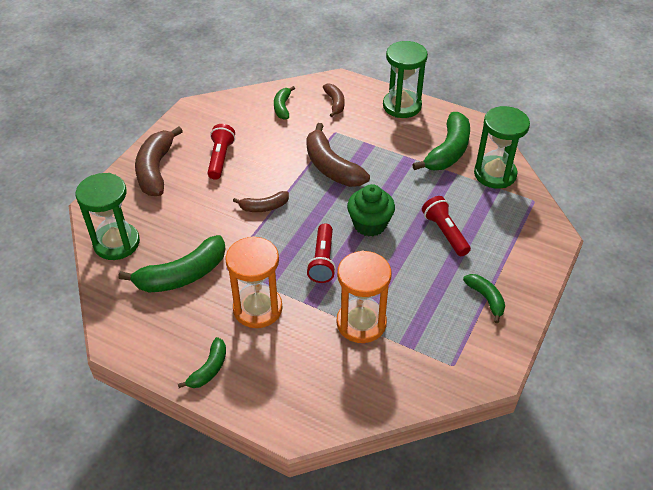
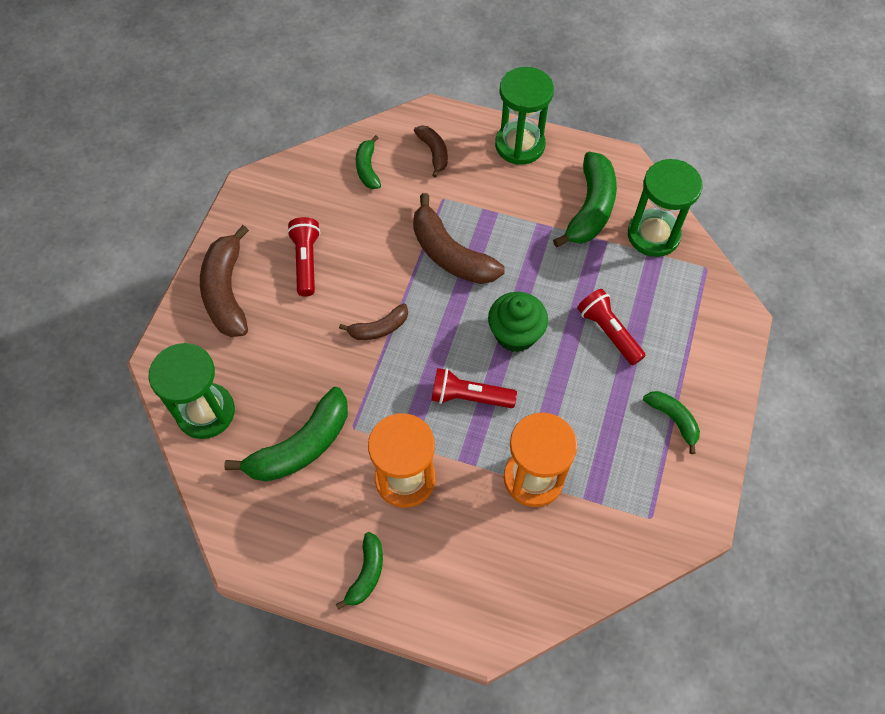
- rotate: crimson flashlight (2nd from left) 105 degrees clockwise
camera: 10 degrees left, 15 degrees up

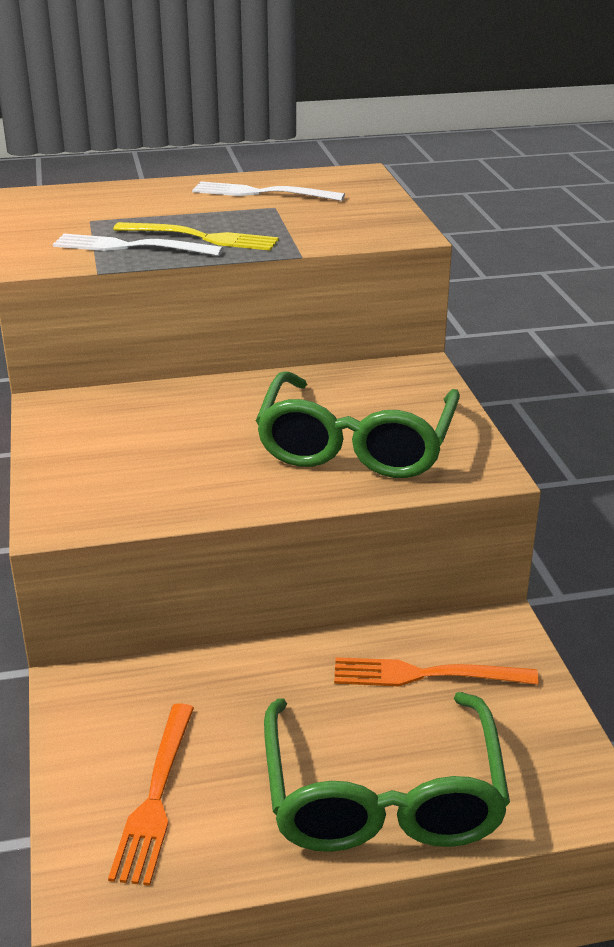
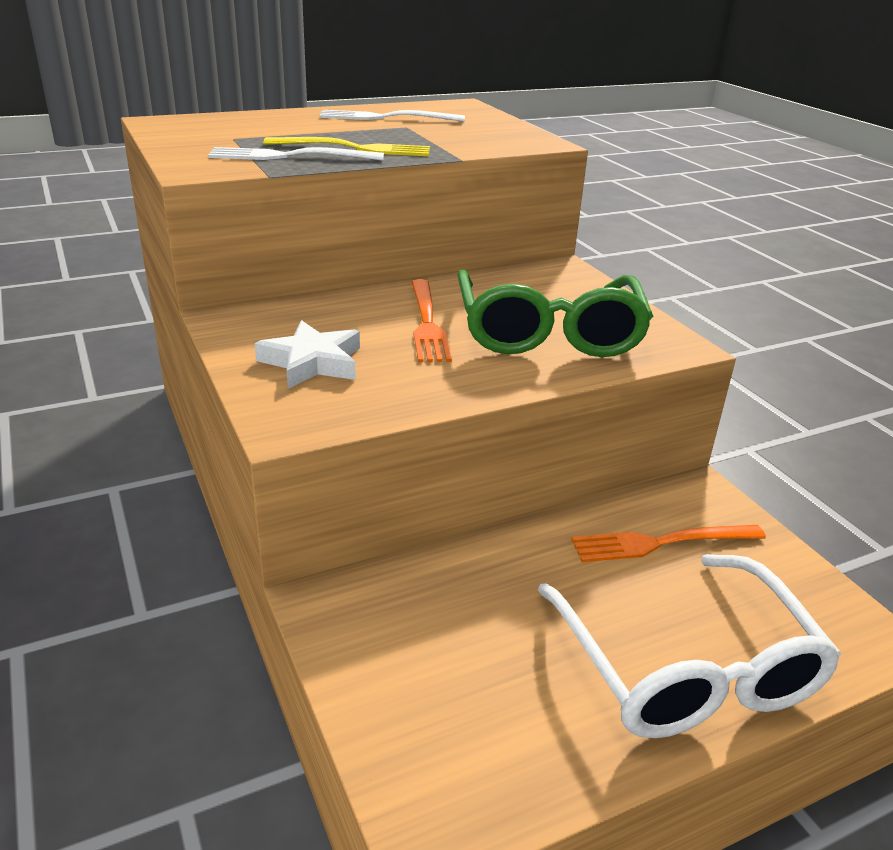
- recolor: green eyeglasses (2nd from left) to white eyeglasses
- move: orange dinner fork (1st from left)
- insert: white five-pointed star
camera: 15 degrees left, 0 degrees up

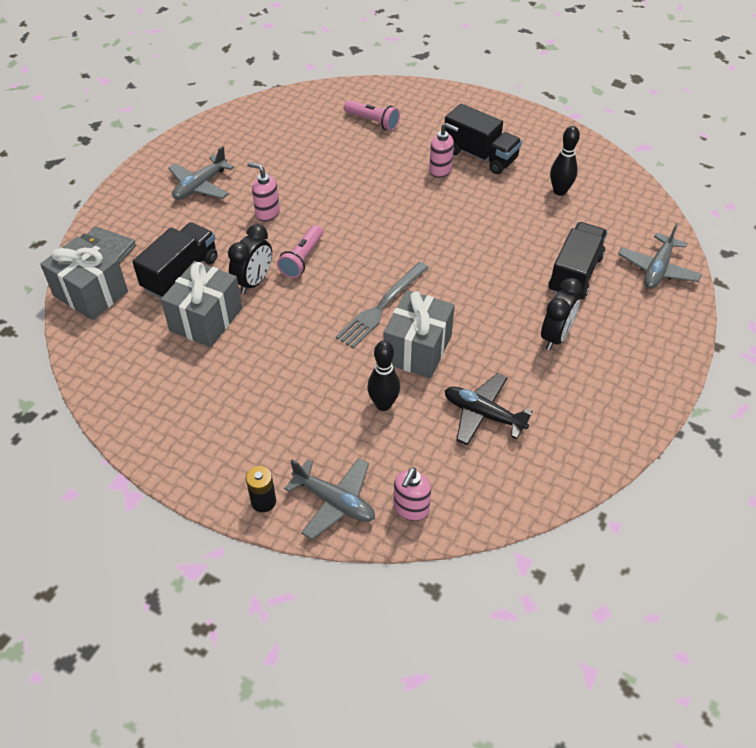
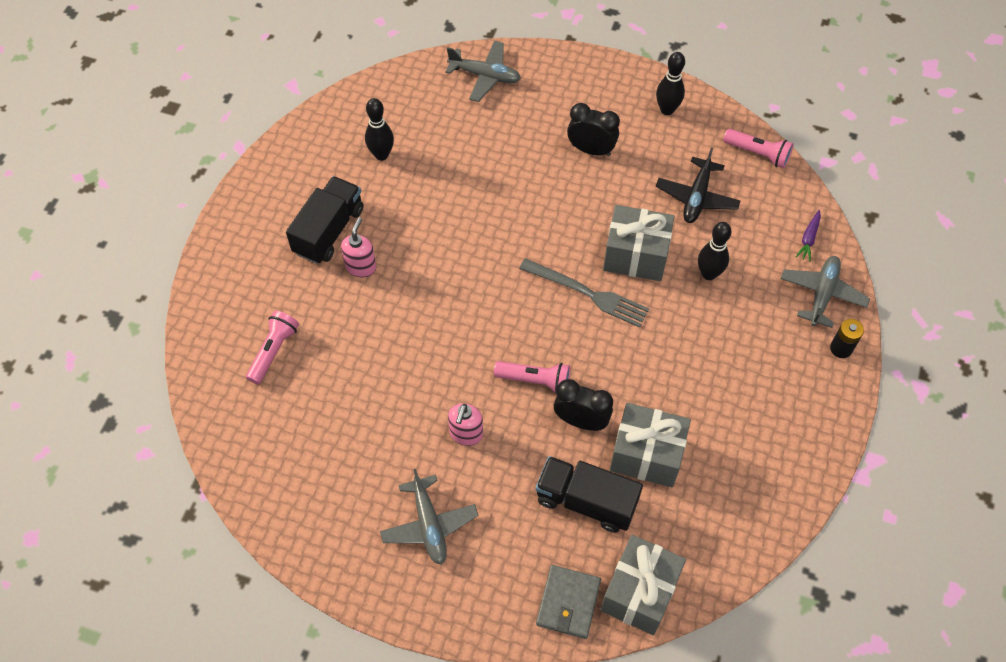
- rotate: ash-grey toy plane (1st from left) 45 degrees clockwise
- delete: black toy truck (3rd from left)
- replace: pink pump bottle (2nd from left) to royal purple root vegetable
- insert: black skittle (2nd from left)
- insert: pink flashlight (3rd from left)
camera: 100 degrees left, 10 degrees up

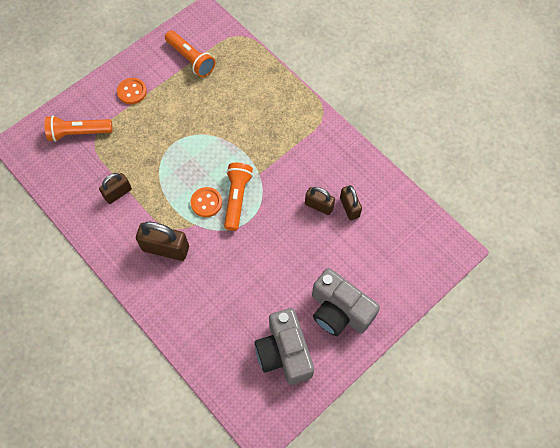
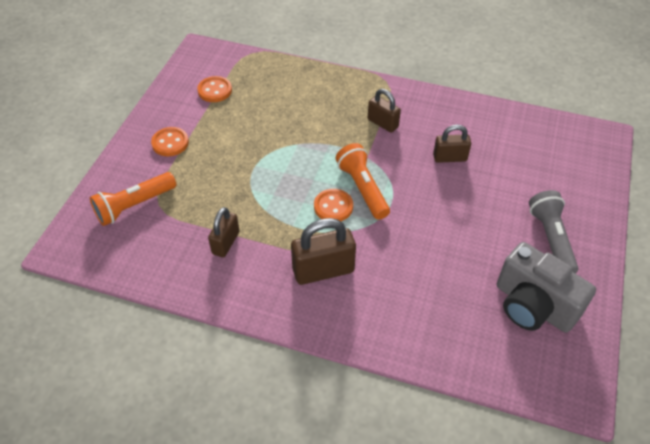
- replace: orange flashlight (2nd from left) to orange sewing button (2nd from left)
- move: russet padlock (4th from left in the first image) to russet padlock (3rd from left)
- replace: ash-grey photo camera (2nd from left) to ash-grey flashlight
camera: 30 degrees left, 15 degrees down

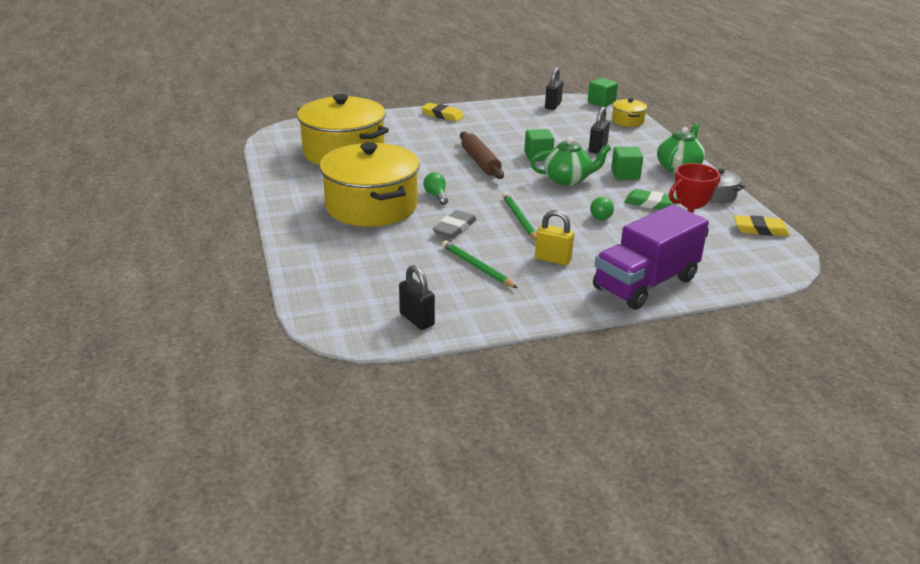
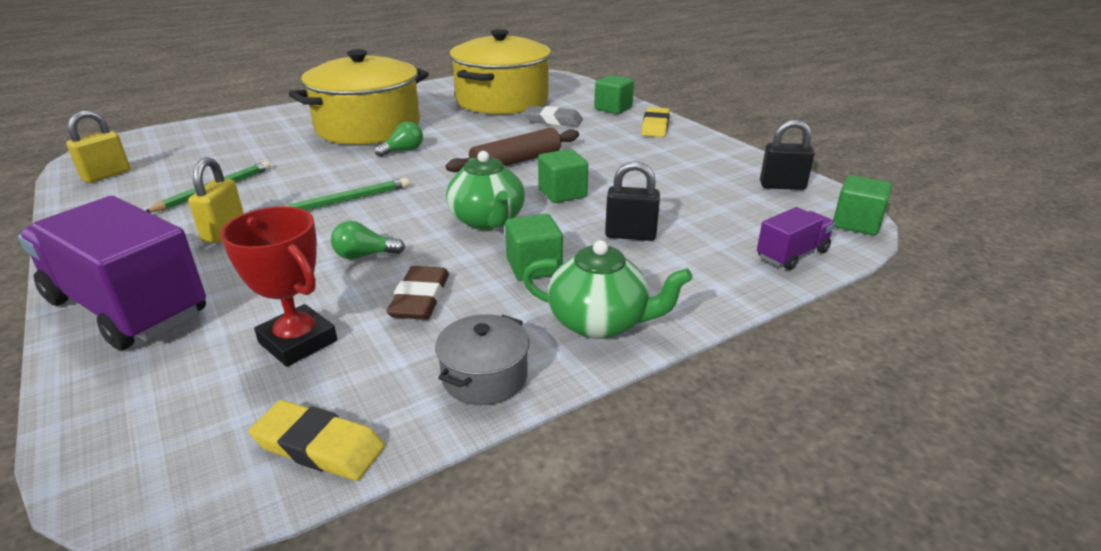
- replace: bright yellow stockpot (3rd from left) to royal purple toy truck (2nd from left)
- recolor: green gum eraser to russet gum eraser
- move: ash-grey gum eraser
- rotate: bright yellow gum eraser (2nd from left in the first image) 60 degrees counterclockwise
- recolor: black padlock (1st from left) to bright yellow padlock (1st from left)
- insert: green cube (3rd from left)
camera: 75 degrees right, 0 degrees up

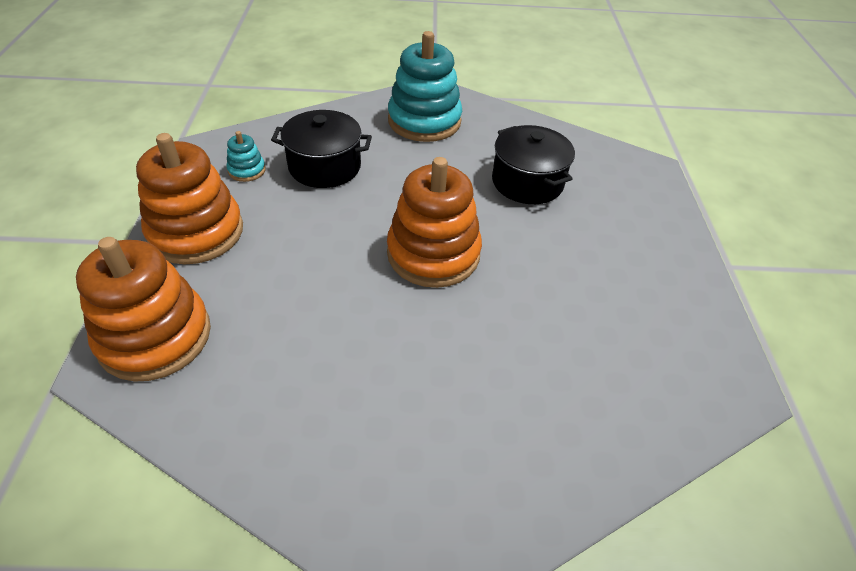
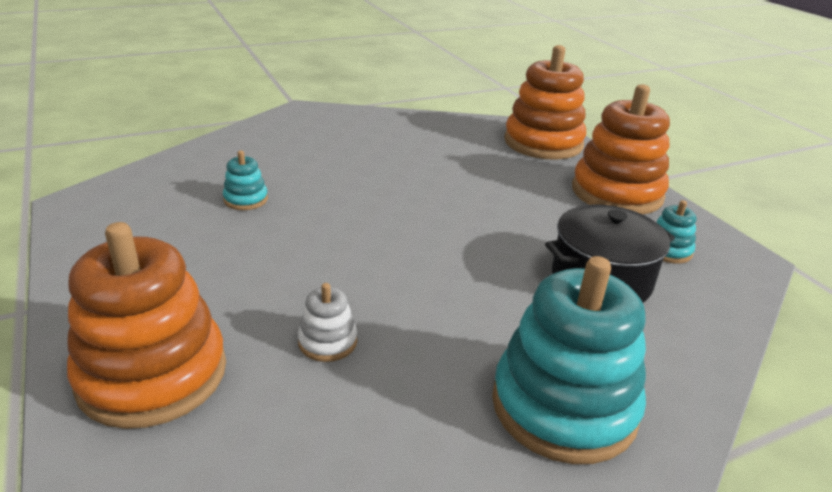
- replace: black stockpot (2nd from left) to white stacking rings
- move: orange stacking rings (3rd from left in the first image) to orange stacking rings (1st from left)
- insert: teal stacking rings (1st from left)
camera: 155 degrees right, 15 degrees down

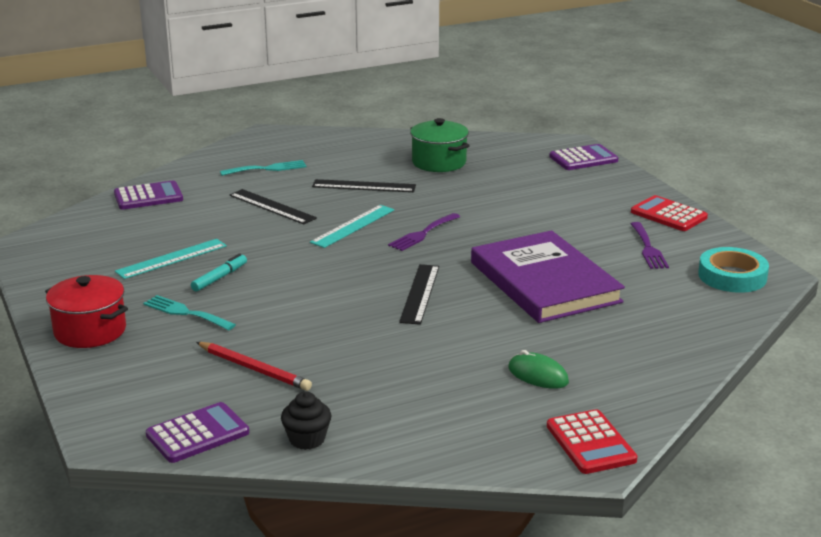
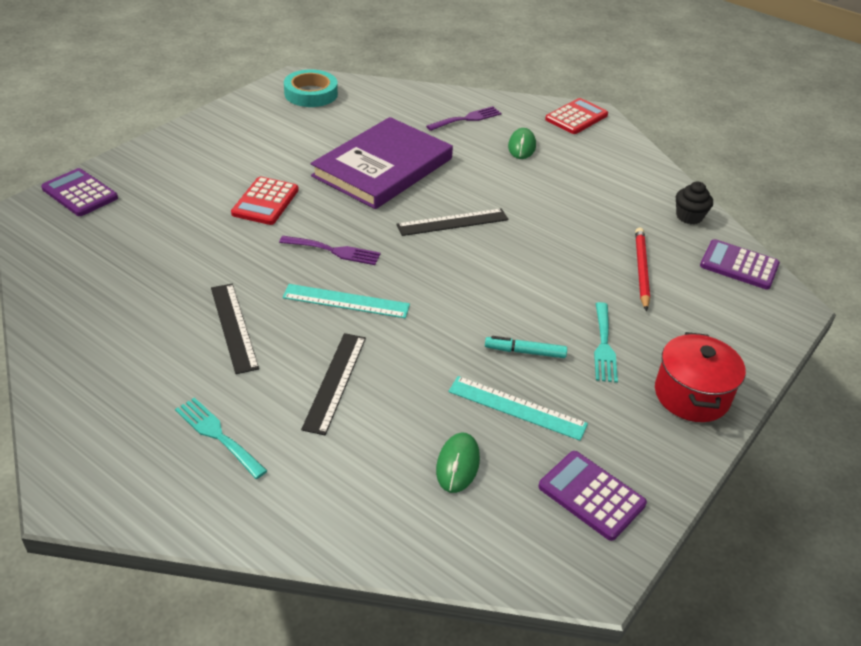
- delete: green stockpot
- move: royal purple adding machine (1st from left in the first image) to royal purple adding machine (2nd from left)
- move: crimson adding machine (2nd from left in the first image) to crimson adding machine (1st from left)
- move: royal purple dinner fork (2nd from left)
- insert: green mouse (1st from left)
camera: 120 degrees left, 15 degrees up

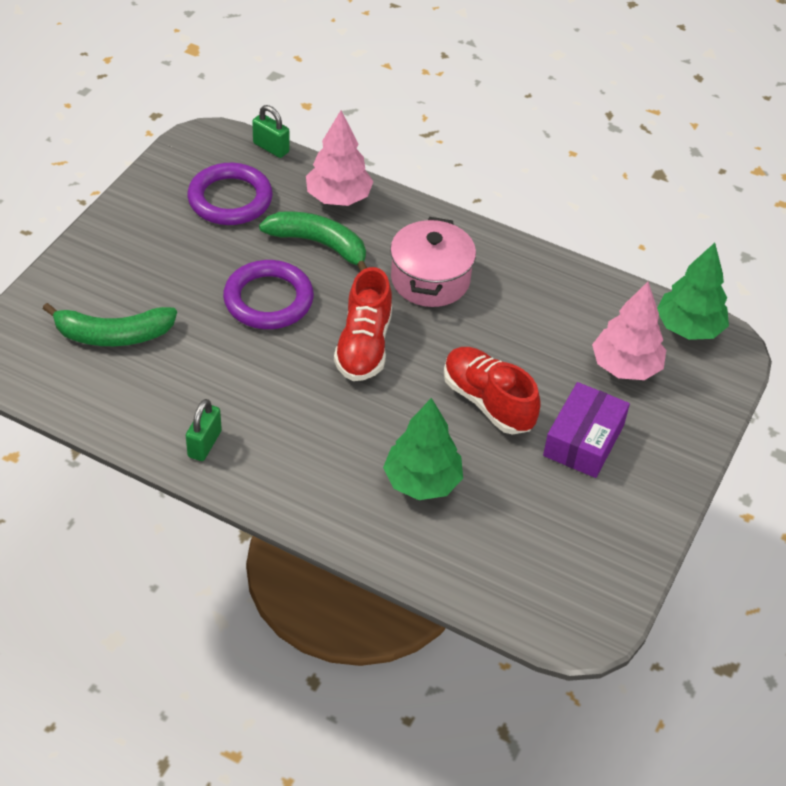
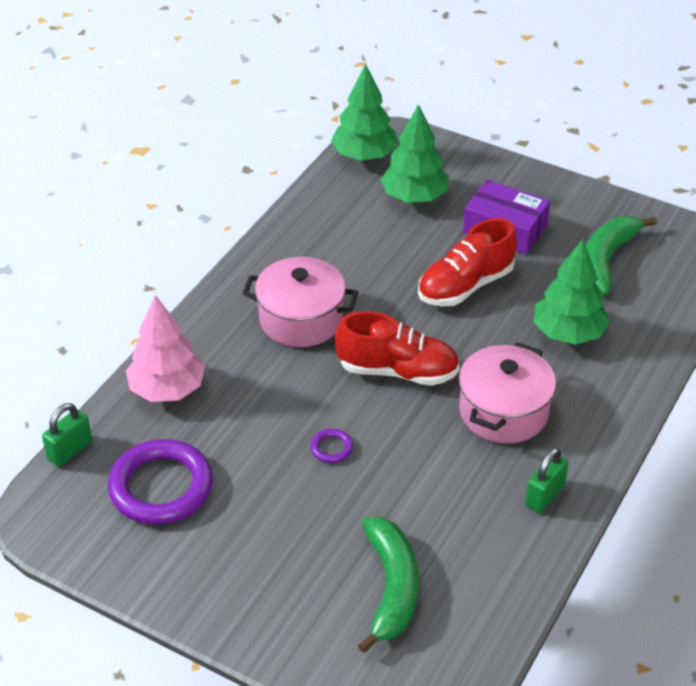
- move: green toy banana (2nd from left)
- resize: royal purple hoop (2nd from left) x0.42
- recolor: pink fir tree (2nd from left) to green fir tree (2nd from left)
- rotate: green padlock (1st from left in the first image) 75 degrees counterclockwise
- insert: pink stockpot (2nd from left)
camera: 85 degrees left, 5 degrees down

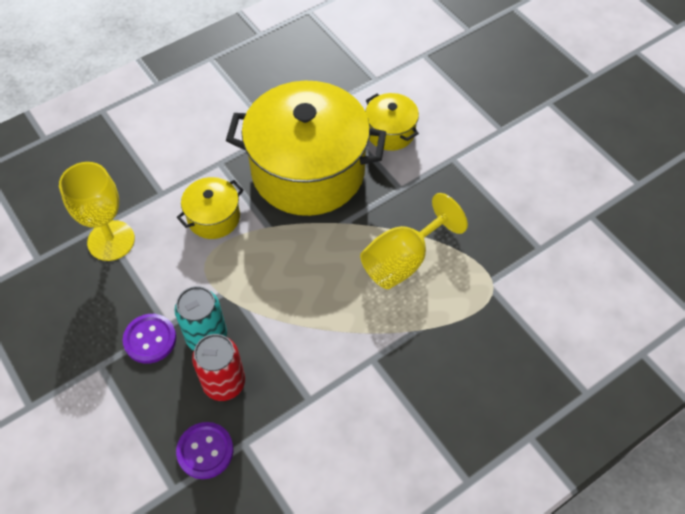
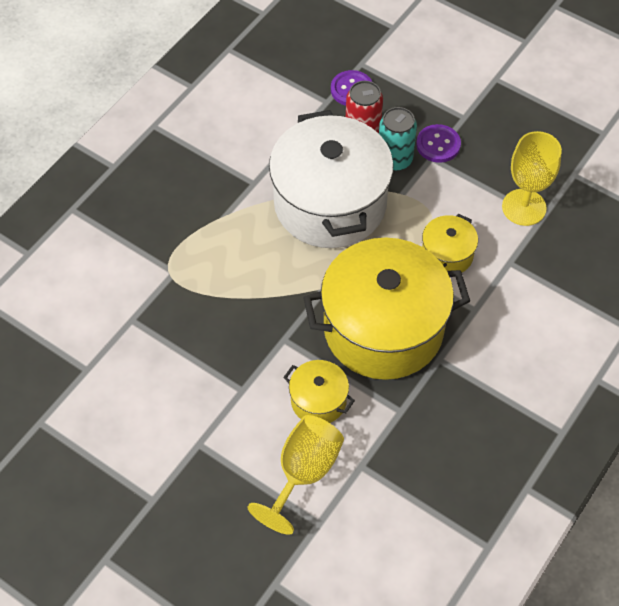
- move: bright yellow wine glass (2nd from left in the first image) to bright yellow wine glass (1st from left)
- insert: white stockpot
camera: 160 degrees right, 0 degrees up

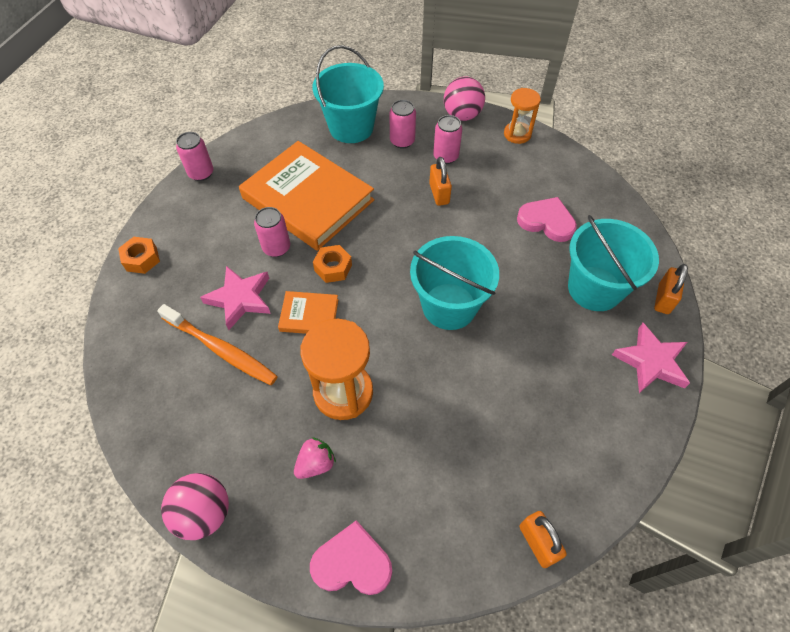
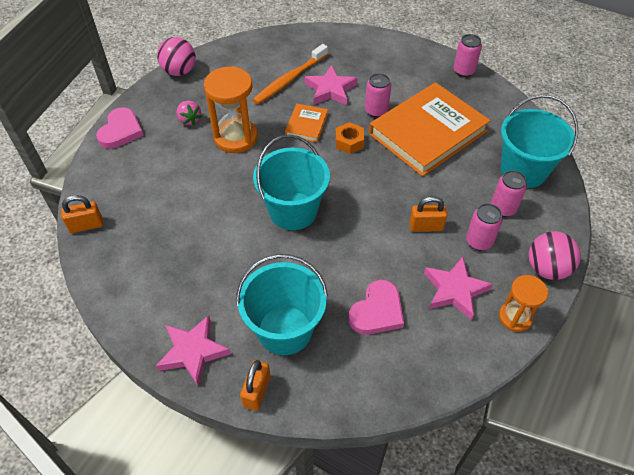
- delete: orange hexagon nut (1st from left)
- rotate: orange padlock (3rd from left in the first image) 75 degrees clockwise
- insert: pink five-pointed star (3rd from left)
camera: 100 degrees right, 5 degrees down

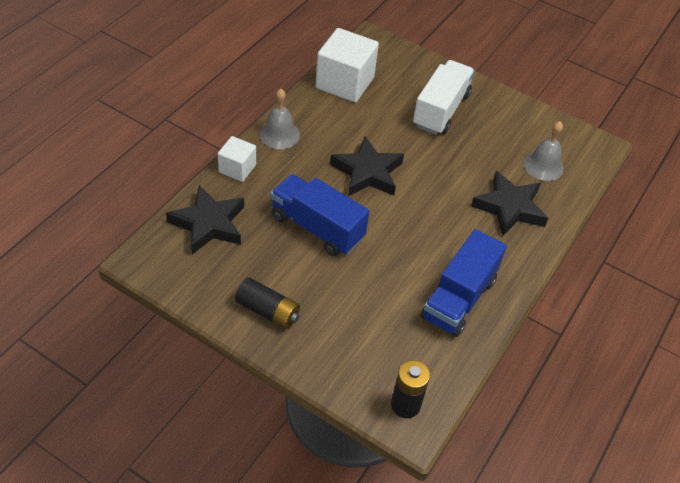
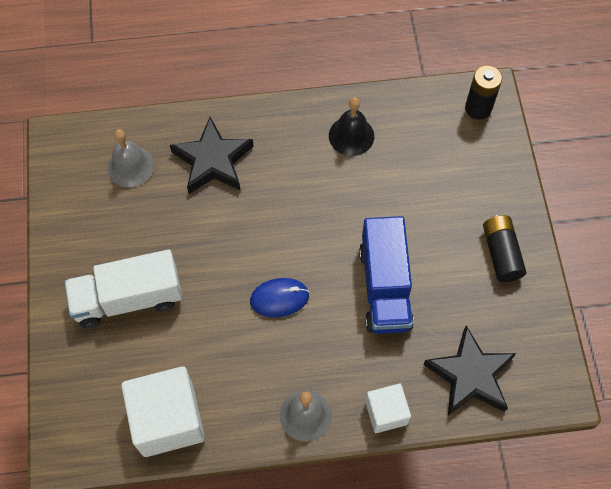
- replace: black five-pointed star (2nd from left) to royal blue mouse
- replace: royal blue toy truck (2nd from left) to black bell
camera: 125 degrees left, 15 degrees up

